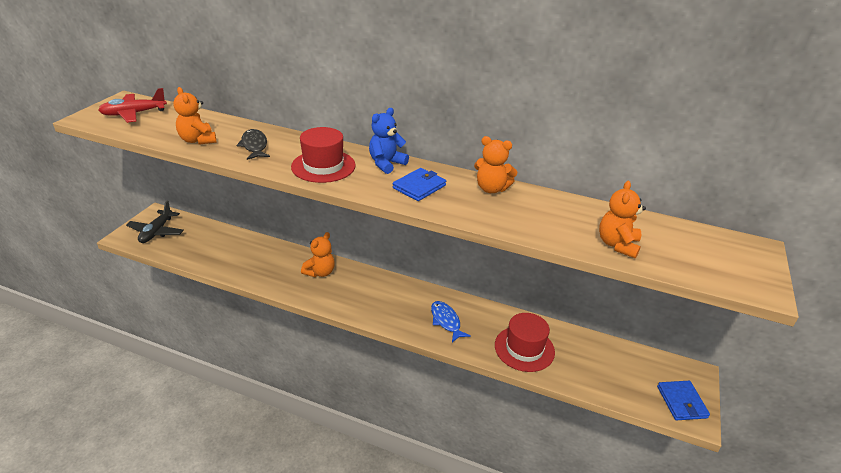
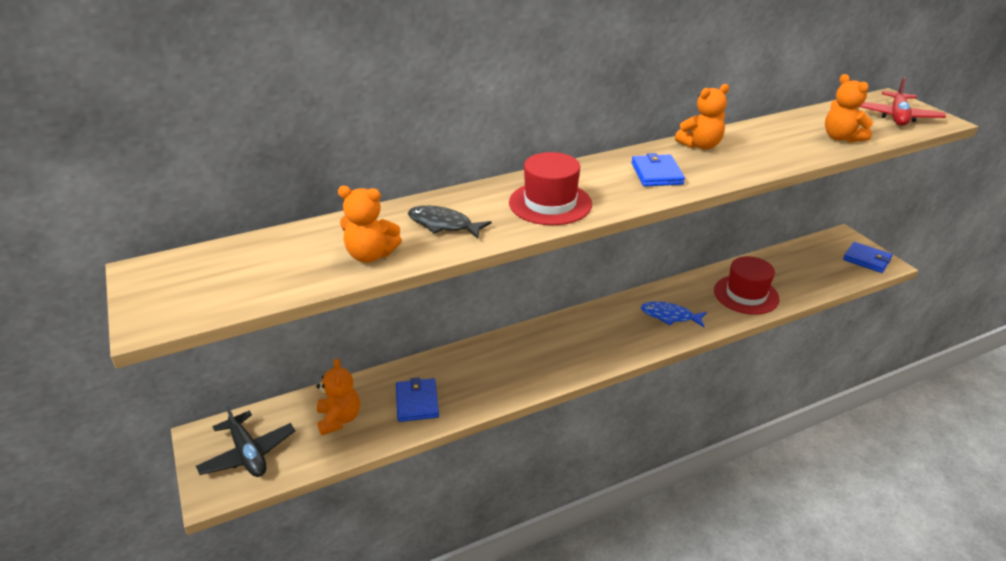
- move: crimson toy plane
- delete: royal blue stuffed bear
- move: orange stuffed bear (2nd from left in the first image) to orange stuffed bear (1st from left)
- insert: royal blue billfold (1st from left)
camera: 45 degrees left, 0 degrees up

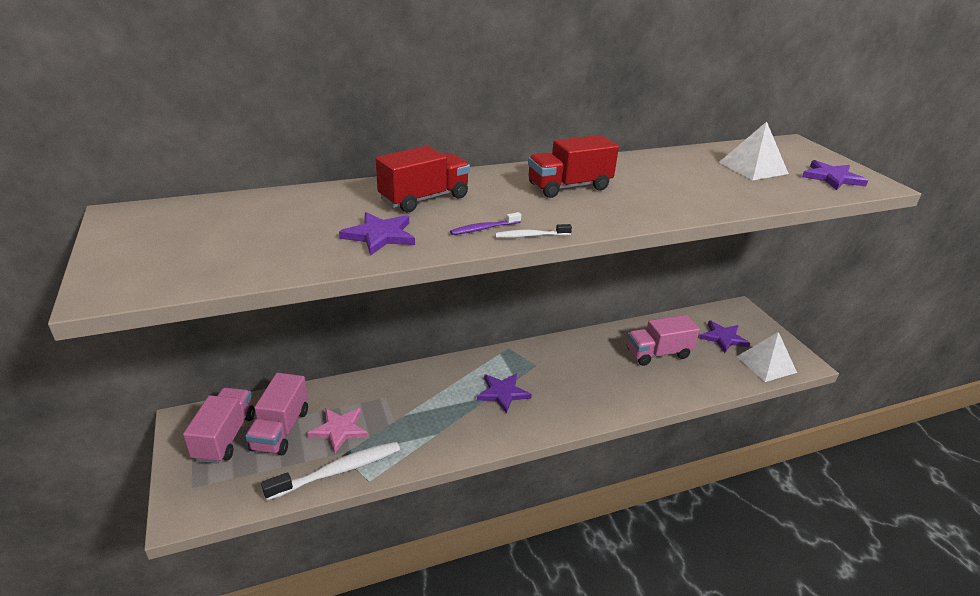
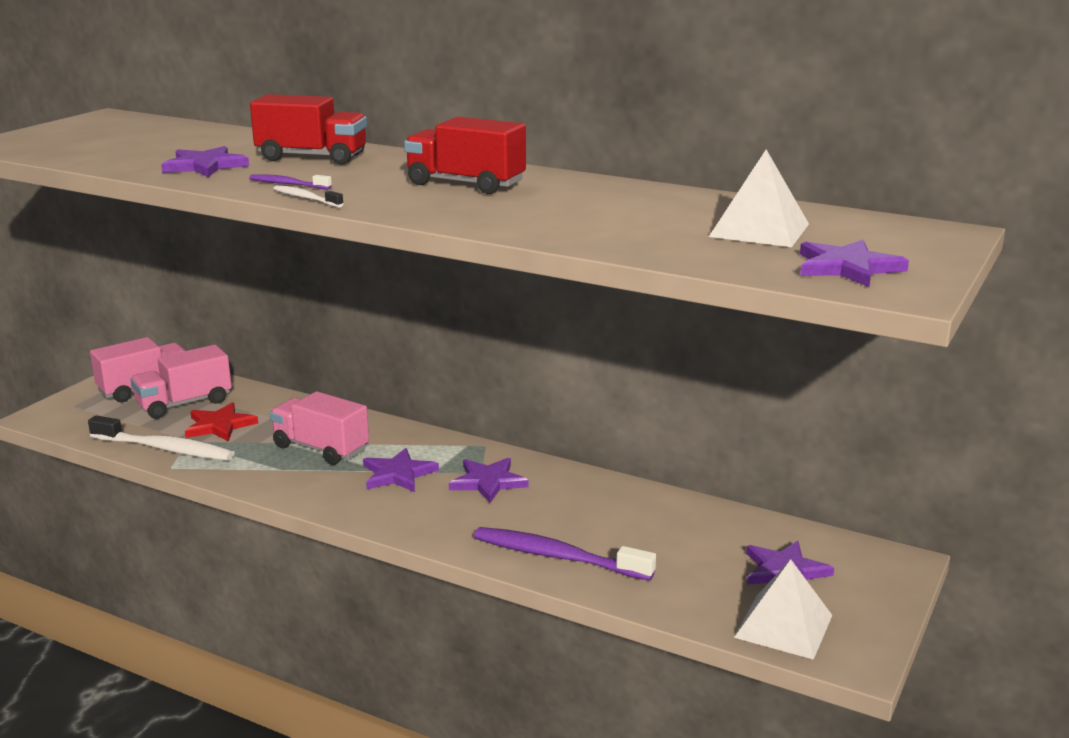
- move: pink toy truck (3rd from left)
- recolor: pink five-pointed star to crimson five-pointed star
- insert: royal purple five-pointed star (3rd from left)
- insert: royal purple toothbrush (2nd from left)
camera: 50 degrees right, 10 degrees down

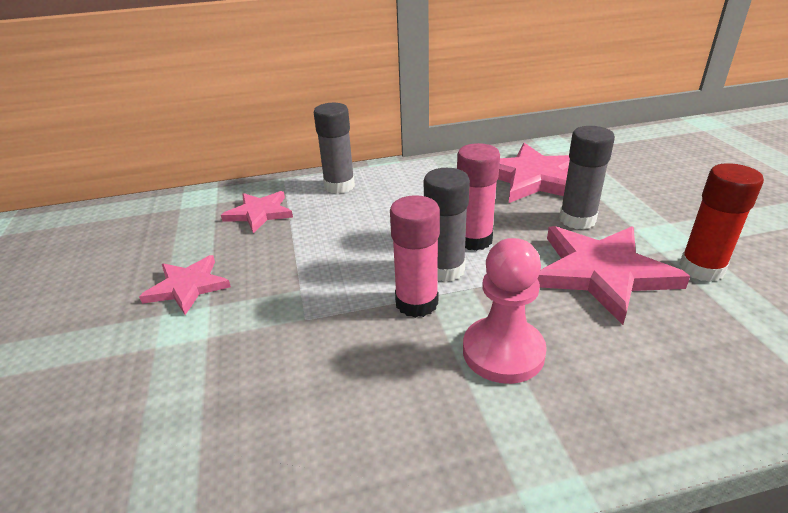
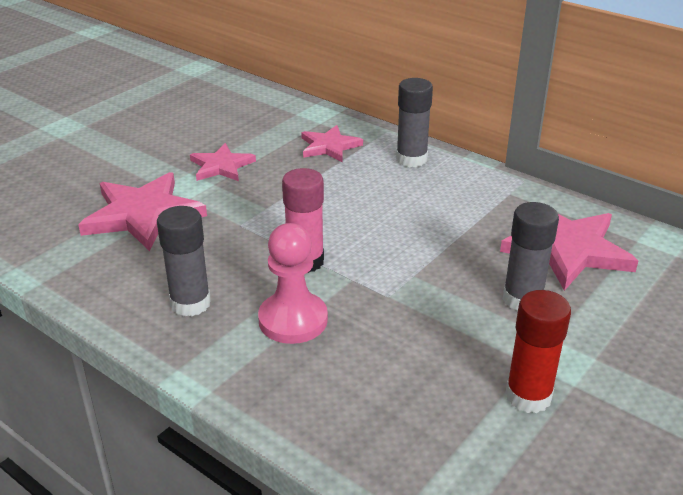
- delete: pink stick of glue (2nd from left)
- move: ash-grey stick of glue (2nd from left in the first image) to ash-grey stick of glue (1st from left)
- move: pink five-pointed star (4th from left in the first image) to pink five-pointed star (1st from left)
camera: 50 degrees right, 0 degrees up

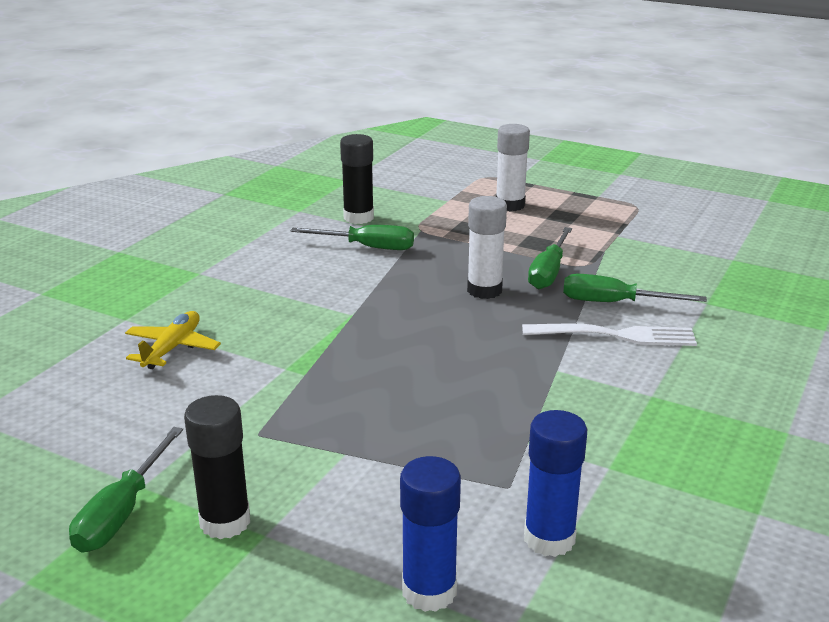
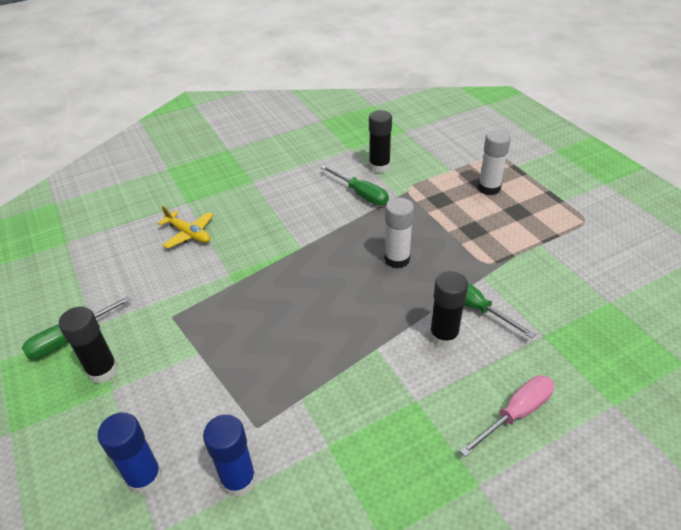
- delete: green hand screwdriver (3rd from left)
- rotate: bright yellow toy plane 75 degrees clockwise
- replace: white dinner fork to black stick of glue (3rd from left)
- insert: pink hand screwdriver
camera: 35 degrees right, 15 degrees up

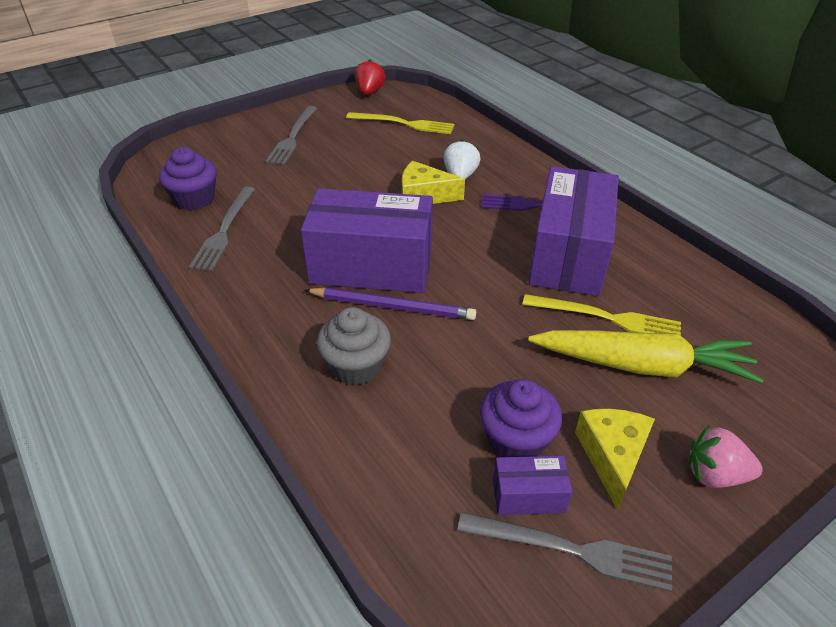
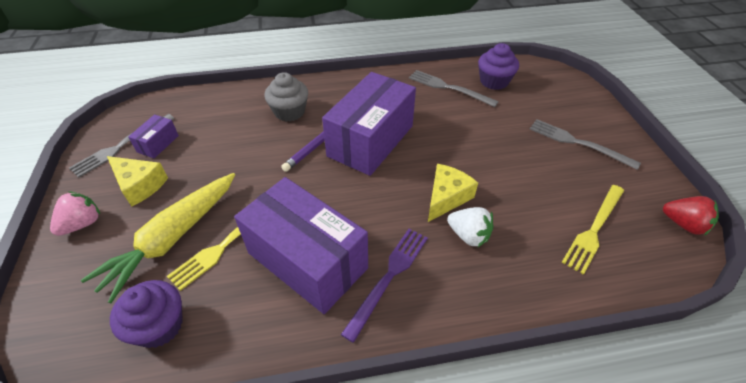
- move: royal purple cupcake (2nd from left in the first image) to royal purple cupcake (1st from left)
camera: 115 degrees right, 5 degrees up

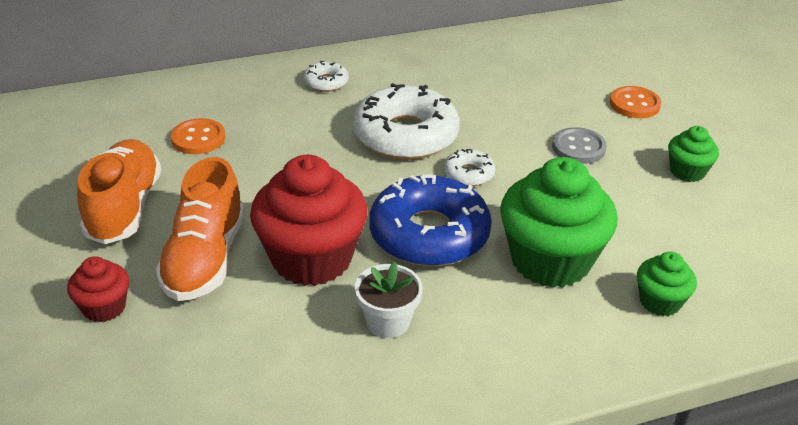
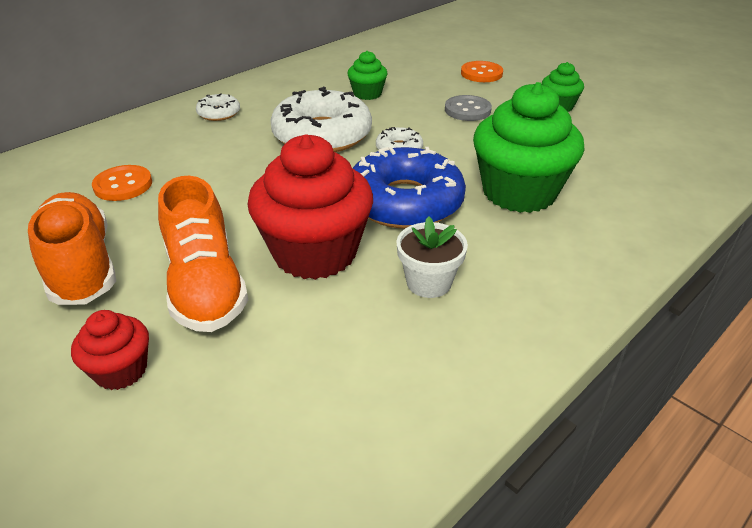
- move: green cupcake (2nd from left in the first image) to green cupcake (1st from left)
camera: 25 degrees left, 0 degrees up

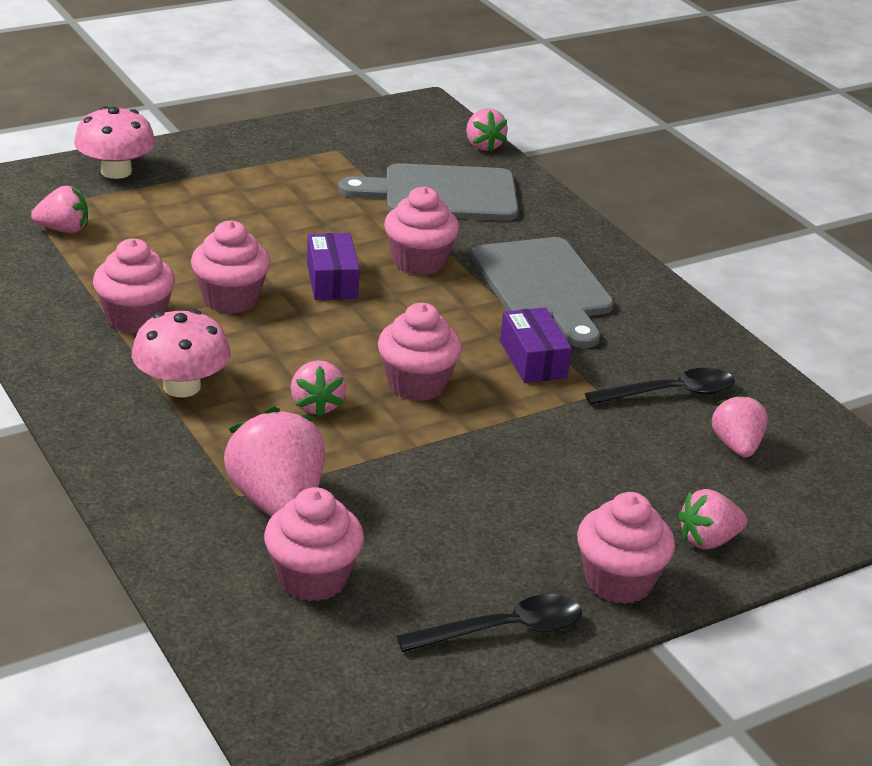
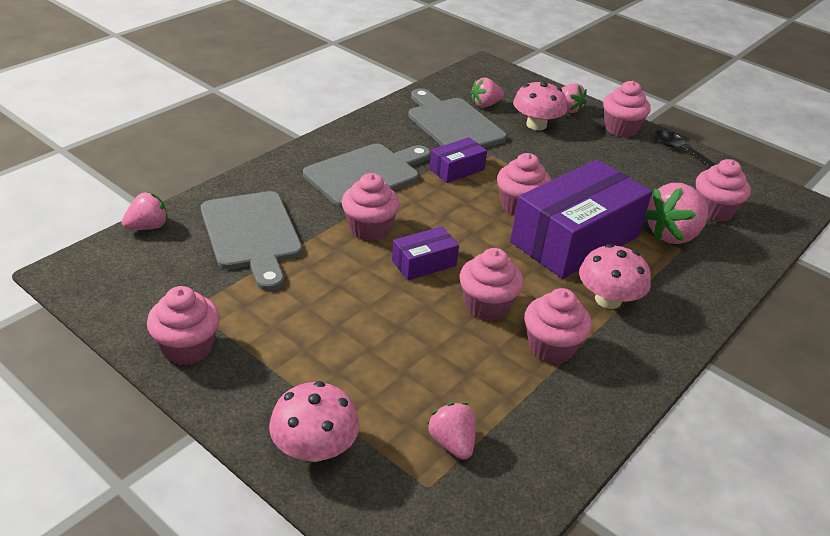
- replace: pink berry (3rd from left) to royal purple parcel (3rd from left)
- replace: black spoon (2nd from left) to ash-grey cutting board (3rd from left)
- insert: pink toadstool (2nd from left)
- insert: pink cupcake (1st from left)
camera: 110 degrees left, 5 degrees up

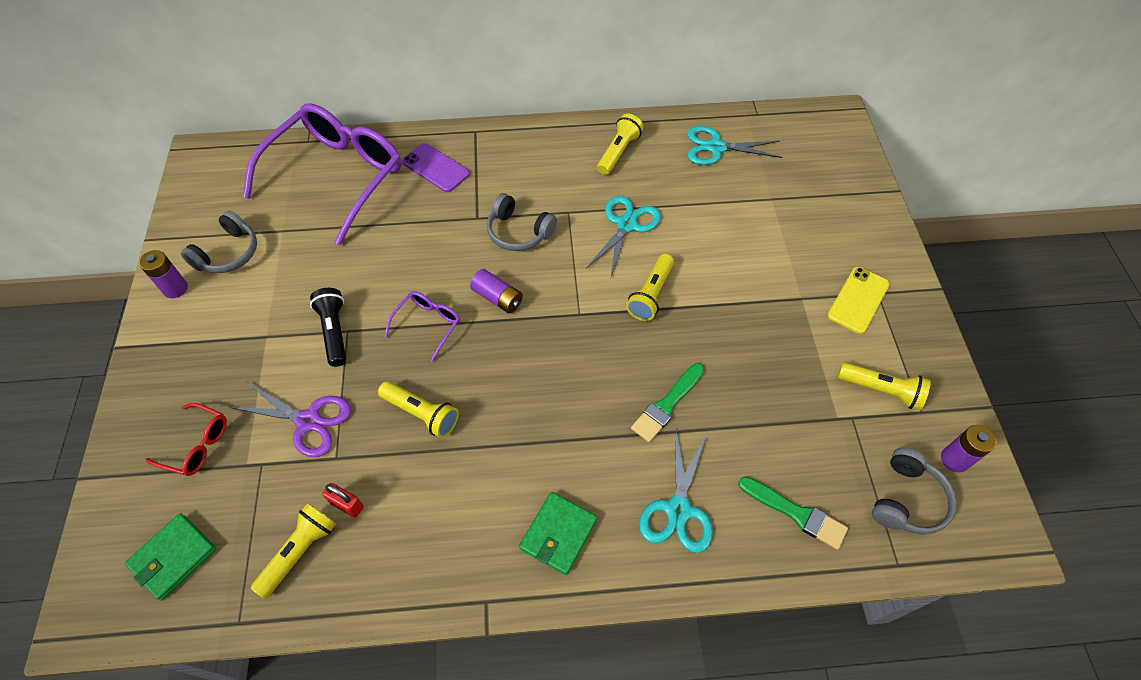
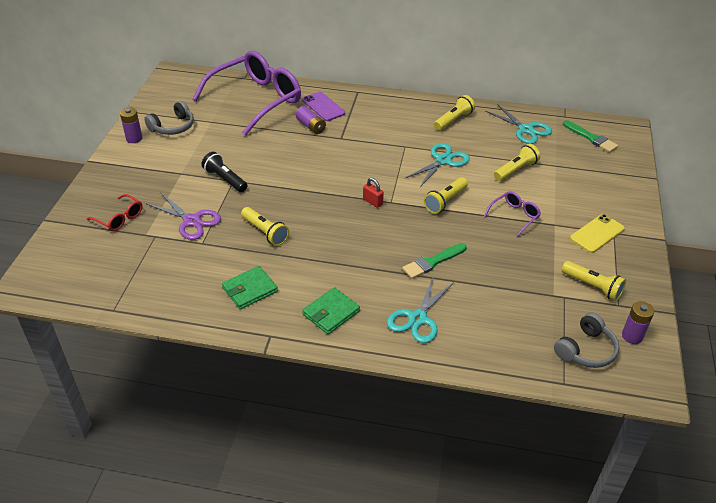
- rotate: teal shears (3rd from left) 150 degrees counterclockwise
- delete: ash-grey headset (2nd from left)
- move: royal purple power cell (2nd from left)
- rotate: black flashlight 45 degrees counterclockwise
- move: royal purple eyeglasses (2nd from left)
- move: green paintbrush (2nd from left)
- move: crimson padlock
- move: bright yellow flashlight (1st from left in the first image) to bright yellow flashlight (4th from left)
- move: green billfold (1st from left)
camera: 15 degrees right, 15 degrees down

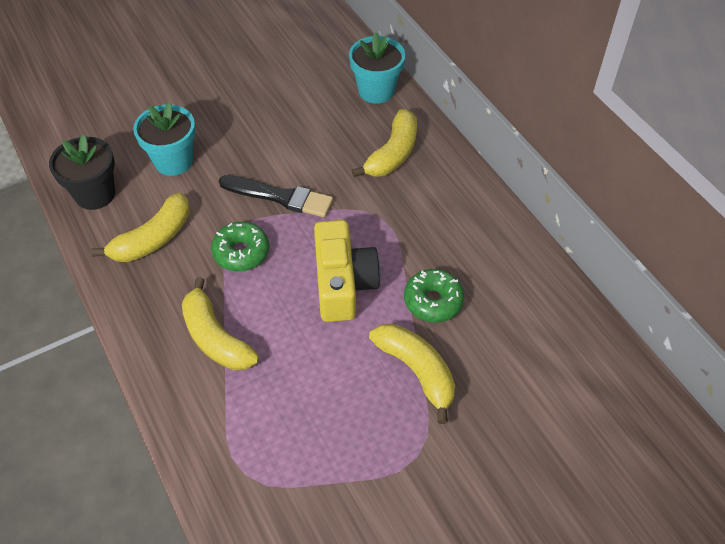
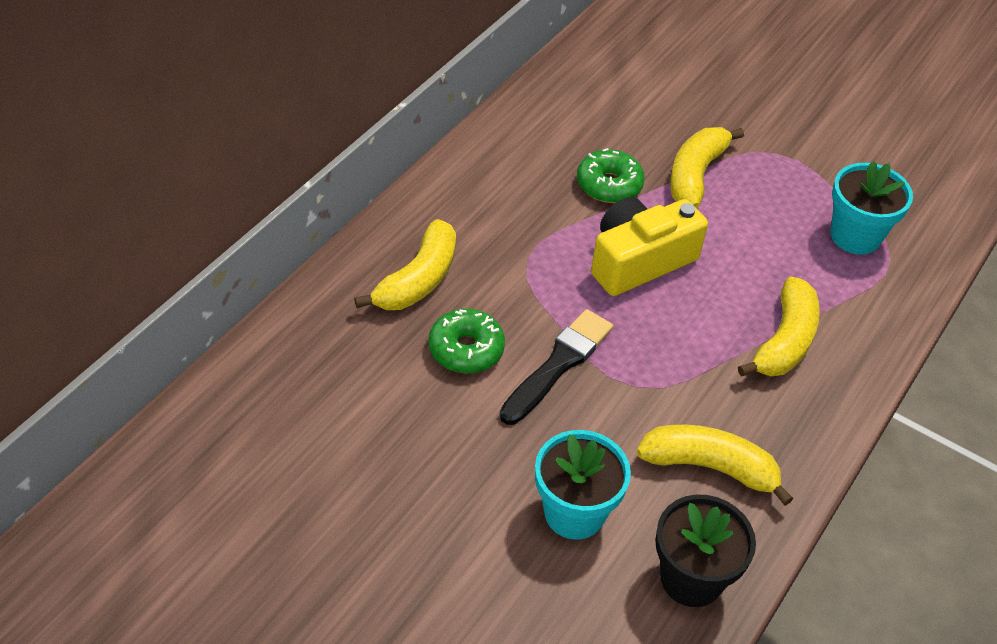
- move: teal potted plant (2nd from left)
- rotate: bright yellow toy banana (3rd from left in the first image) 120 degrees clockwise
- rotate: black paintbrush 45 degrees clockwise
- move: green doughnut (1st from left)
camera: 120 degrees left, 5 degrees down

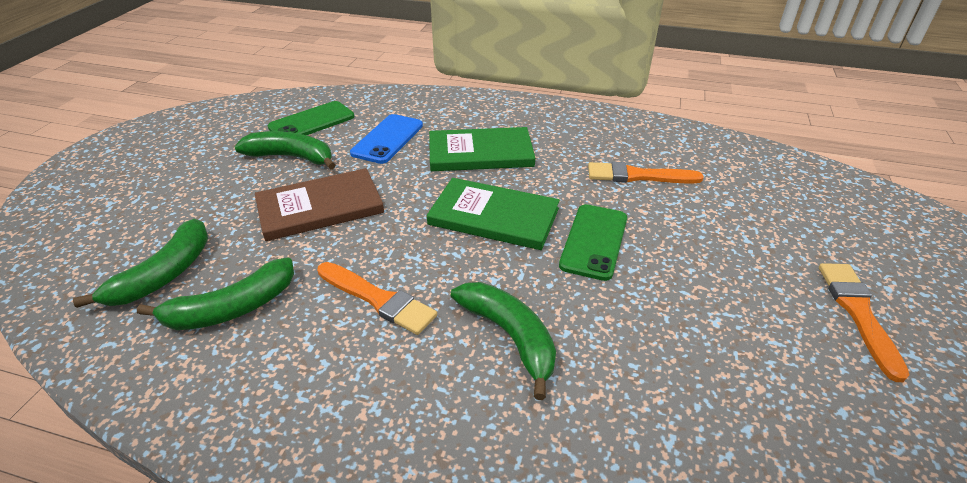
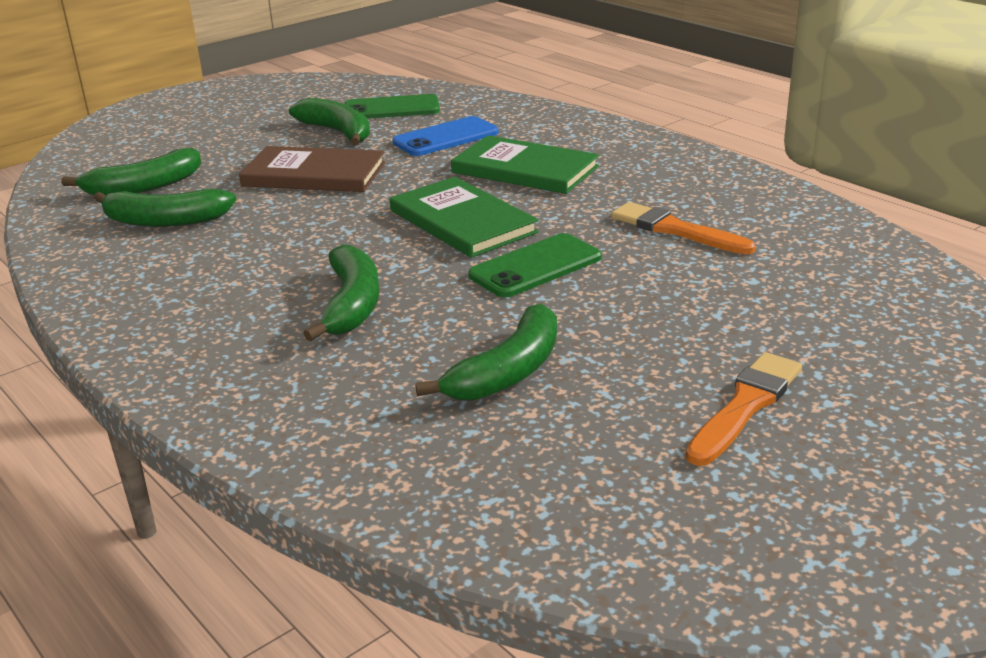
- delete: orange paintbrush (1st from left)
- insert: green toy banana (5th from left)
camera: 35 degrees right, 10 degrees down

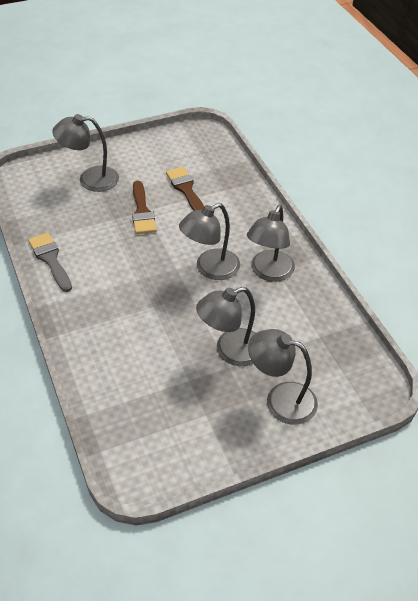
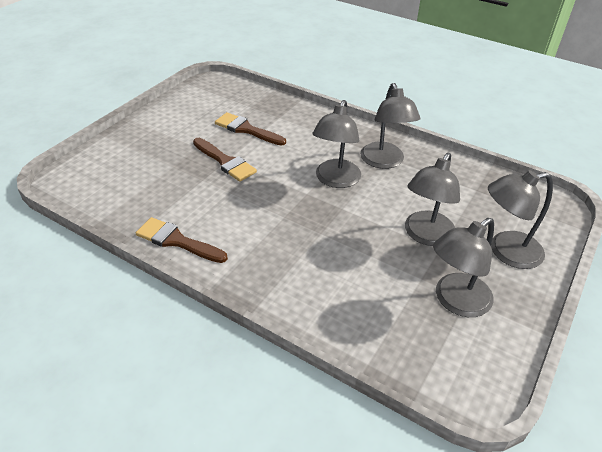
- move: ash-grey desk lamp (1st from left in the first image) to ash-grey desk lamp (4th from left)
- recolor: ash-grey paintbrush to russet paintbrush (1st from left)
camera: 35 degrees left, 5 degrees down

